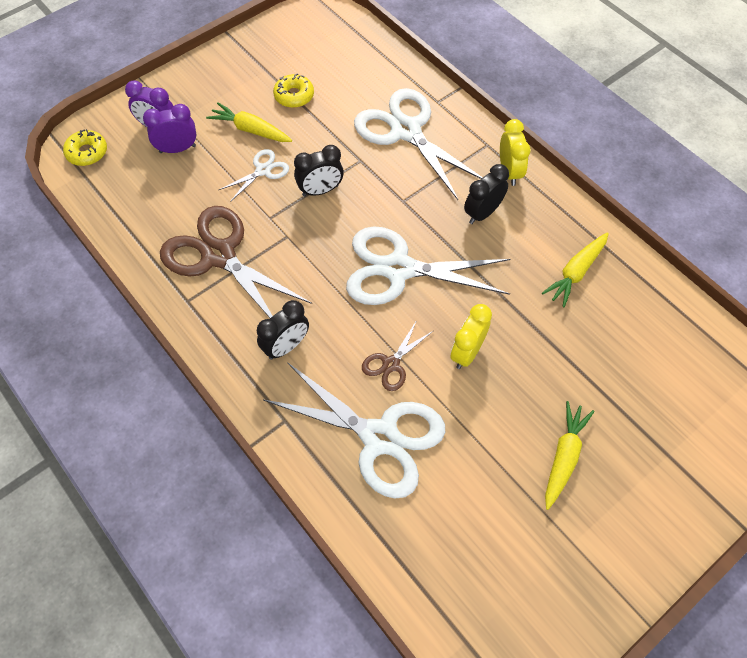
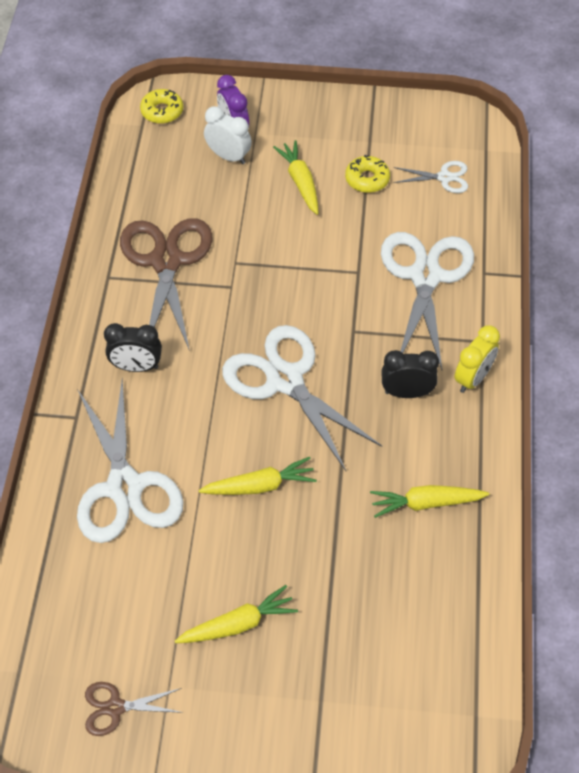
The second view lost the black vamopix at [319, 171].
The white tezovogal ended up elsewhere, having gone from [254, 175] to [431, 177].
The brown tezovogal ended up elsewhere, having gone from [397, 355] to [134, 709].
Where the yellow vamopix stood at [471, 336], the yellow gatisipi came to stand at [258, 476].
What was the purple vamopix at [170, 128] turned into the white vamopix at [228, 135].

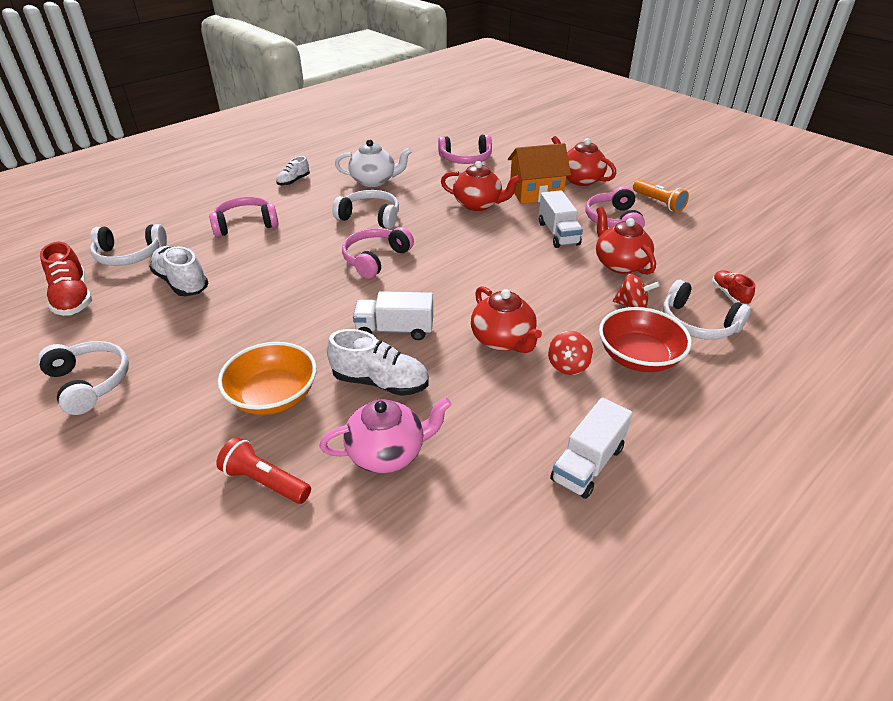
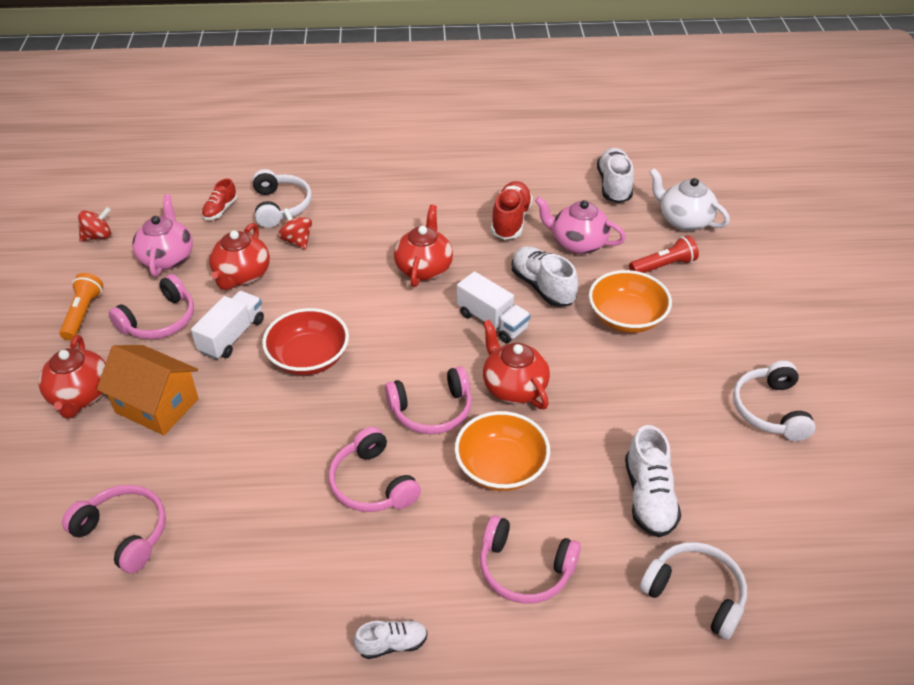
The second view lost the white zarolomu at [591, 448].
The second view gained the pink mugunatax at [162, 236].
The second view gained the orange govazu at [502, 451].
The second view gained the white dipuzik at [615, 175].
The red dipuzik ended up elsewhere, having gone from [66, 279] to [512, 210].
The white mugunatax ended up elsewhere, having gone from [373, 163] to [690, 199].
The red mugunatax ended up elsewhere, having gone from [481, 186] to [516, 364].
The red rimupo ended up elsewhere, having gone from [570, 353] to [94, 224].
The red govazu ended up elsewhere, having gone from [645, 339] to [305, 341].
What was the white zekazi at [365, 209] turned into the pink zekazi at [374, 469].
The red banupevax at [263, 470] ended up facing another way, 90 degrees counterclockwise from before.

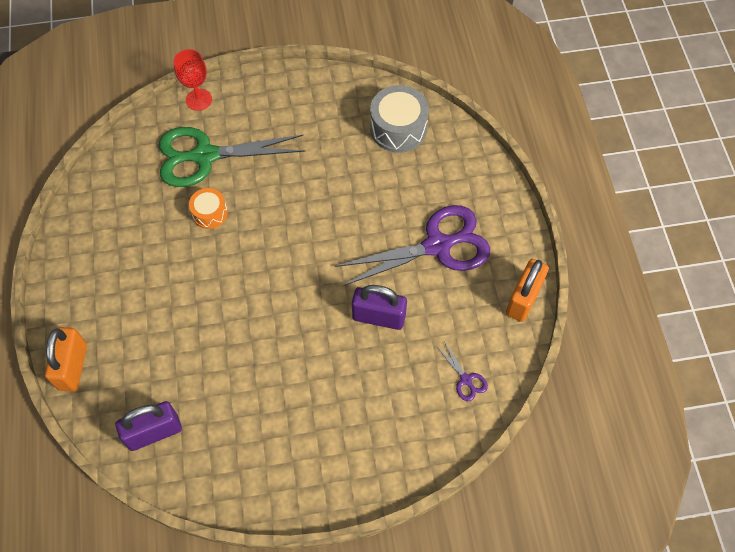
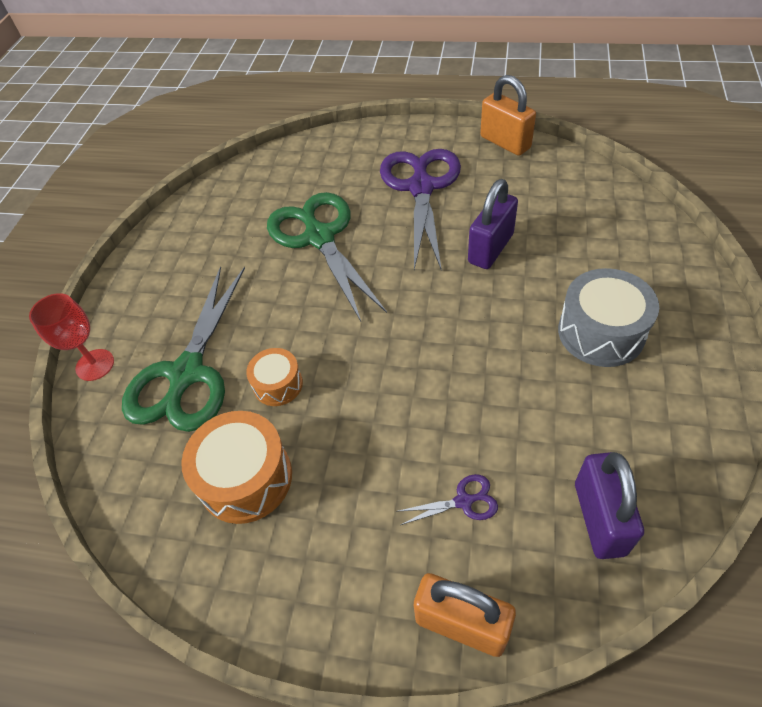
The second view gained the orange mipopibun at [236, 467].
The second view gained the green tezovogal at [327, 256].
The grey mipopibun ended up elsewhere, having gone from [399, 119] to [608, 317].
The purple tezovogal ended up elsewhere, having gone from [462, 372] to [447, 499].

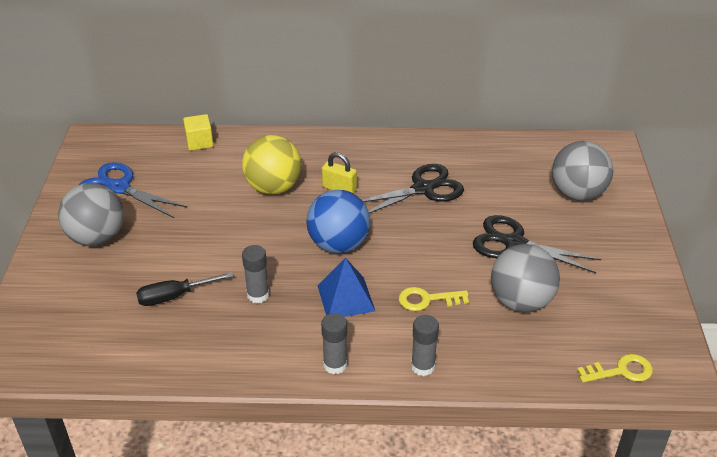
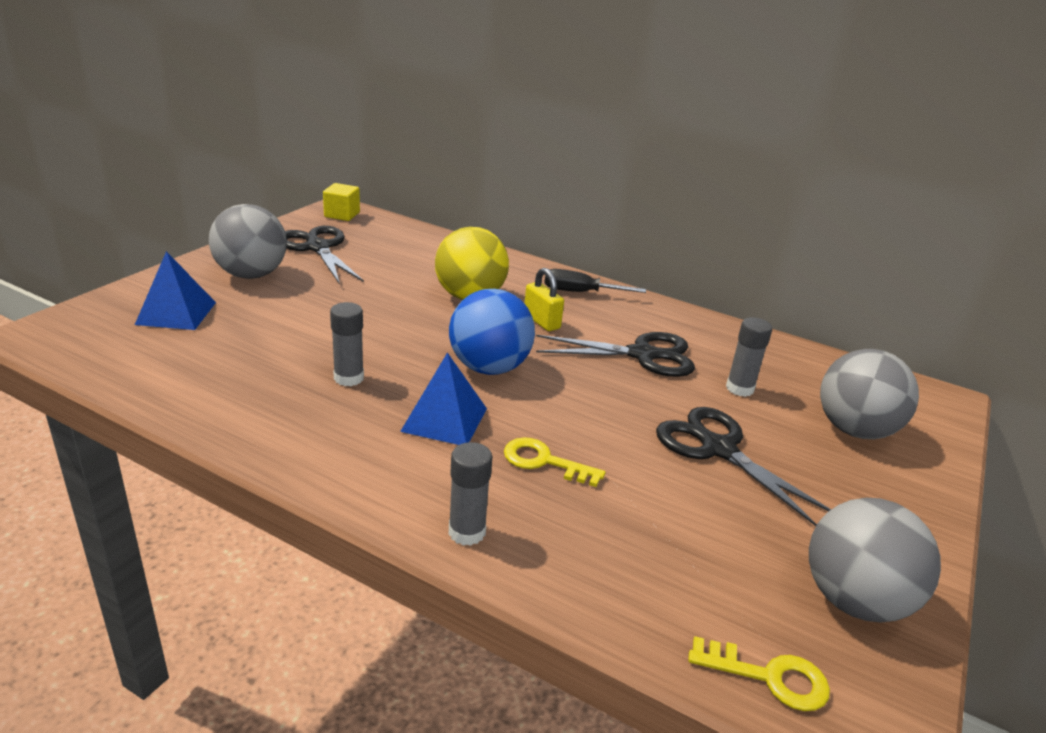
The second view gained the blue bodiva at [175, 290].
The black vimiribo ended up elsewhere, having gone from [184, 289] to [595, 281].
The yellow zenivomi ended up elsewhere, having gone from [198, 132] to [341, 202].
The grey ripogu ended up elsewhere, having gone from [334, 343] to [749, 357].
The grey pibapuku ended up elsewhere, having gone from [525, 278] to [875, 560].
What was the blue tezovogal at [133, 190] turned into the black tezovogal at [324, 255].

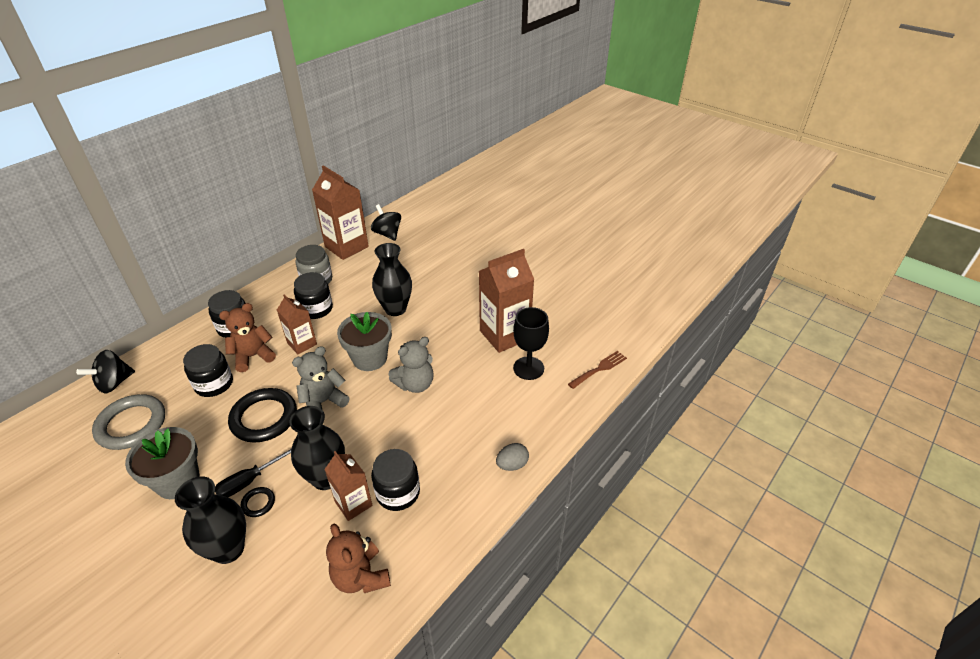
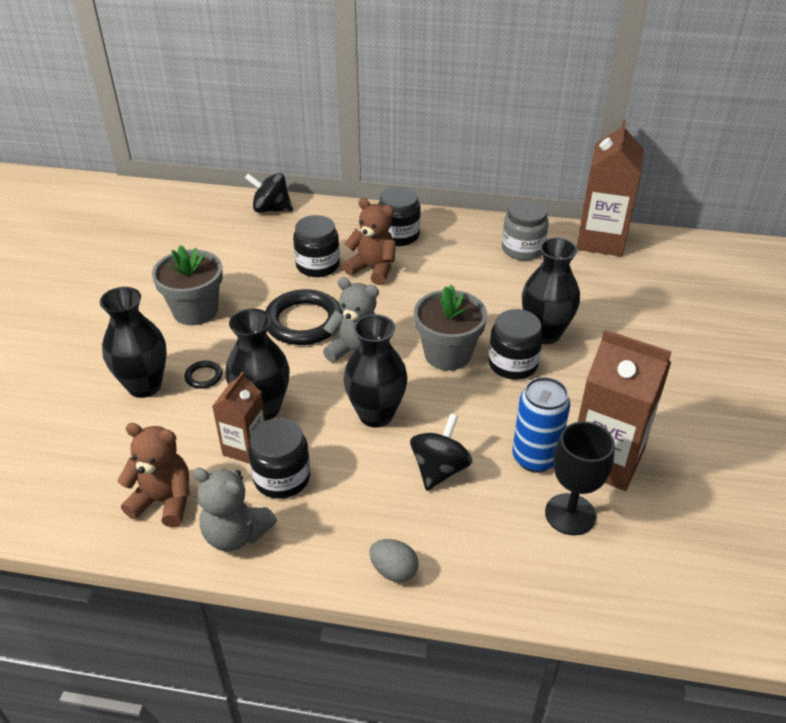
The second view lost the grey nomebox at [128, 422].
The second view lost the black vimiribo at [253, 472].
The second view lost the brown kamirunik at [297, 324].
The second view lost the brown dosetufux at [597, 370].
The second view gained the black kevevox at [375, 371].
The second view gained the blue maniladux at [541, 425].
The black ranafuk ended up elsewhere, having gone from [313, 295] to [515, 344].
The black rimupo ended up elsewhere, having gone from [386, 222] to [441, 452].
The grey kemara ended up elsewhere, having gone from [410, 365] to [235, 509].
The brown kemara at [358, 558] ended up facing another way, 75 degrees clockwise from before.

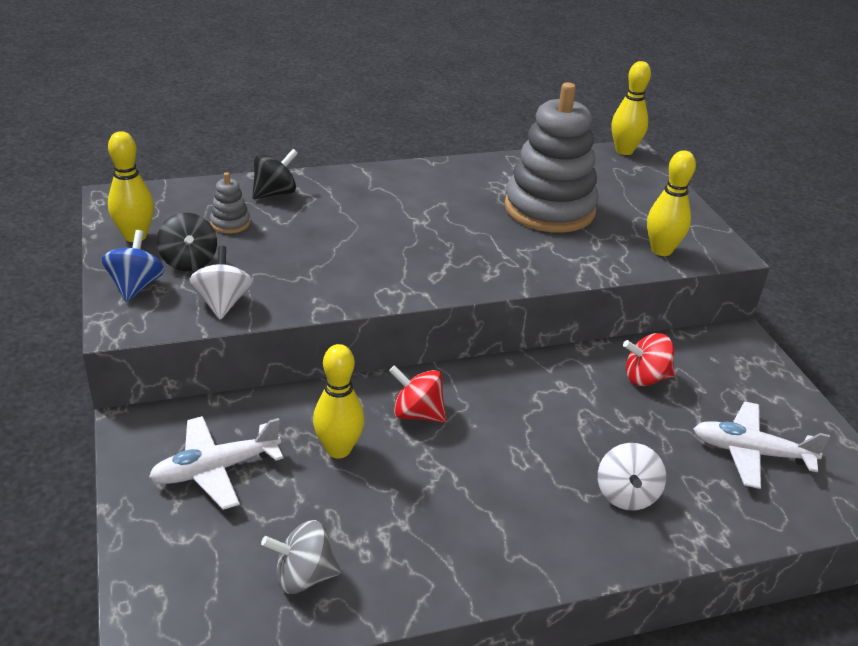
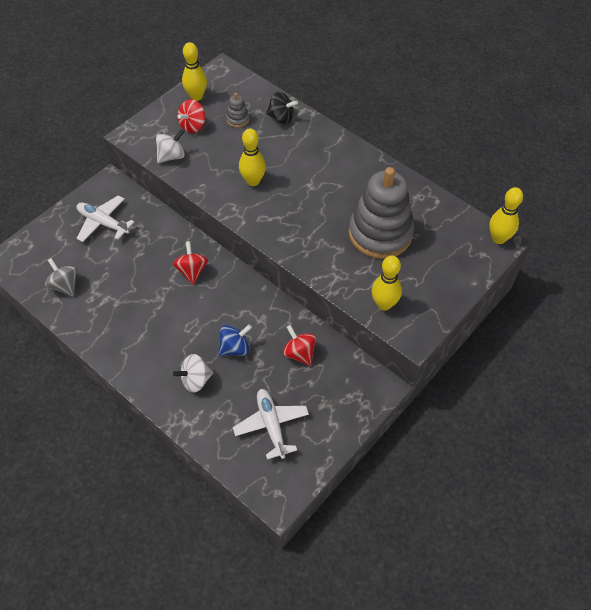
The blue rimupo ended up elsewhere, having gone from [133, 266] to [235, 340].
The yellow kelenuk ended up elsewhere, having gone from [338, 401] to [252, 157].
What was the black rimupo at [187, 242] turned into the red rimupo at [191, 116].

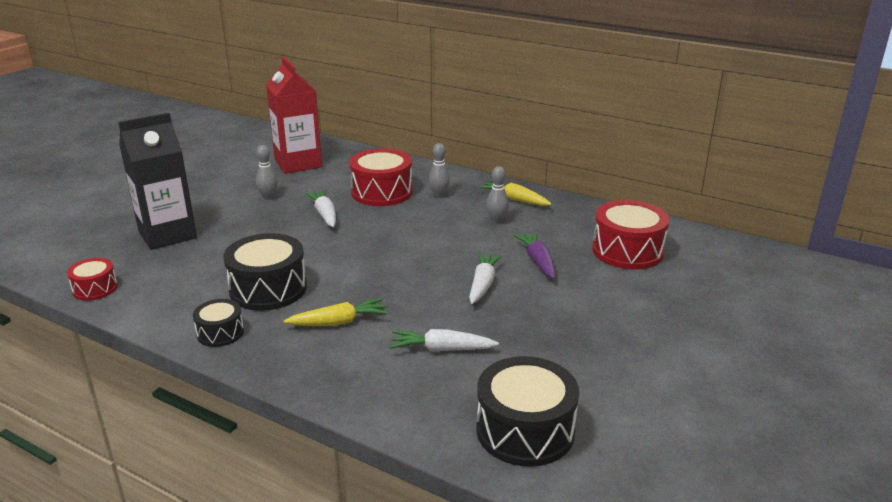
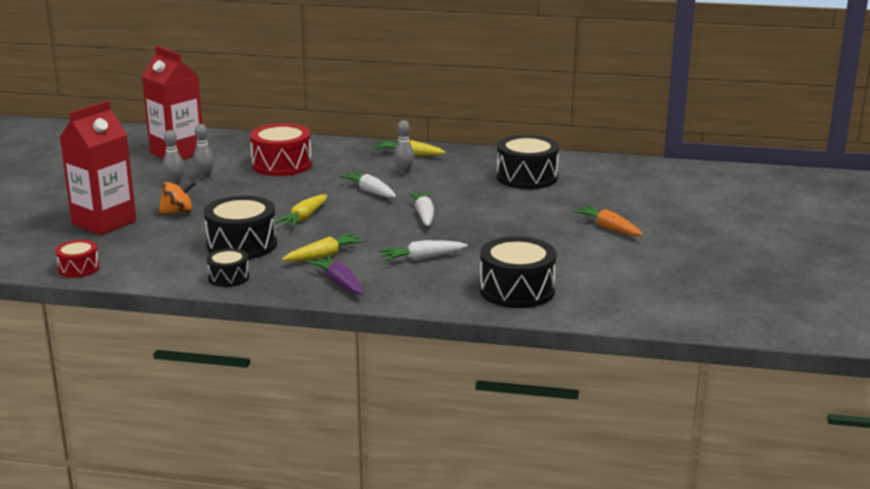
The second view gained the orange rimupo at [177, 197].
The second view gained the yellow gatisipi at [300, 211].
The second view gained the orange gatisipi at [607, 220].
The white gatisipi ended up elsewhere, having gone from [320, 208] to [367, 184].
The grey kelenuk ended up elsewhere, having gone from [439, 170] to [203, 151].
The purple gatisipi ended up elsewhere, having gone from [534, 255] to [335, 275].
What was the black kamirunik at [157, 181] turned into the red kamirunik at [97, 168].
What was the red mipopibun at [631, 234] turned into the black mipopibun at [528, 162].

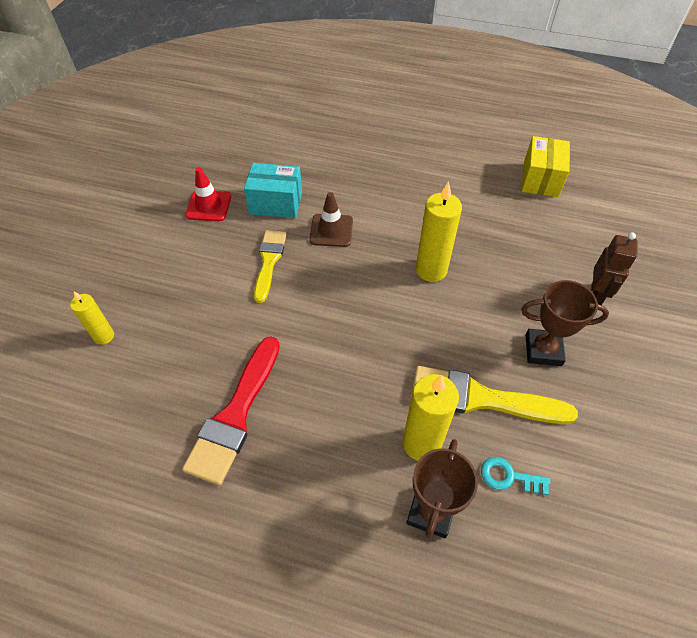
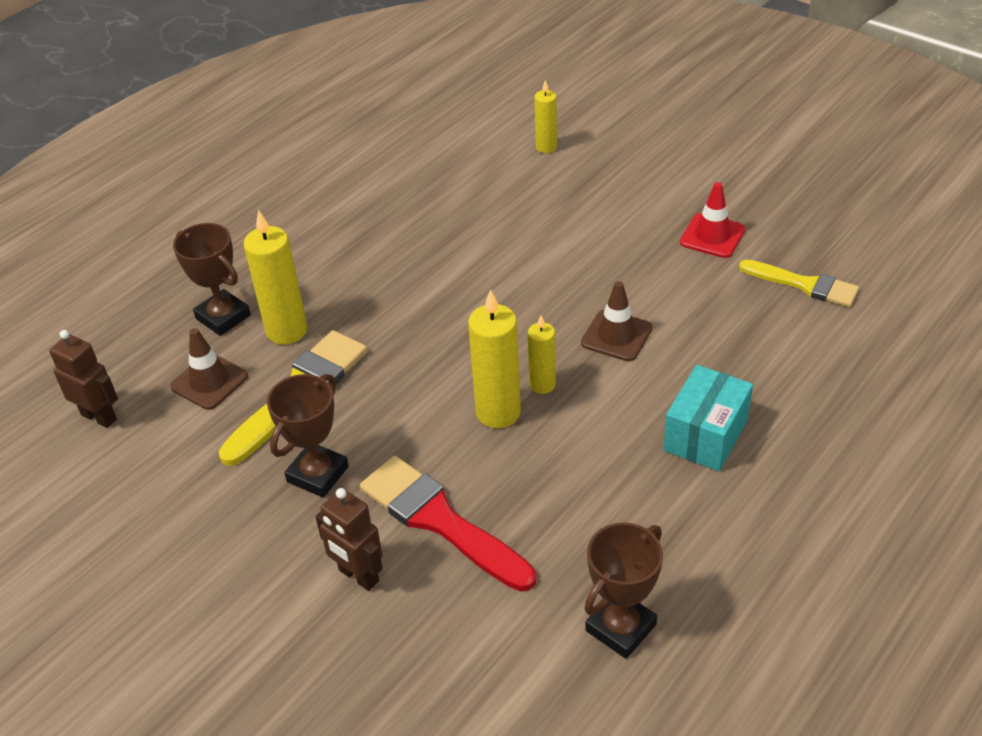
The second view gained the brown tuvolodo at [83, 379].
The second view gained the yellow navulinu at [542, 354].
The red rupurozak ended up elsewhere, having gone from [231, 410] to [448, 523].
The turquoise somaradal ended up elsewhere, having gone from [273, 190] to [708, 418].
The yellow rupurozak ended up elsewhere, having gone from [270, 266] to [799, 283].
Where the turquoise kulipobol stood at [515, 476], the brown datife came to stand at [209, 369].
Where the yellow somaradal stood at [546, 166], the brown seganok came to stand at [624, 590].

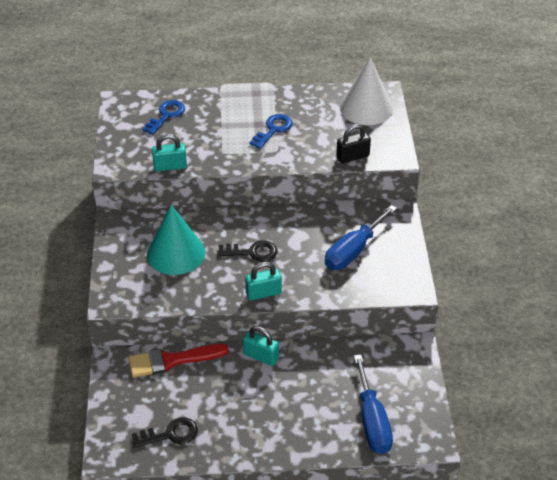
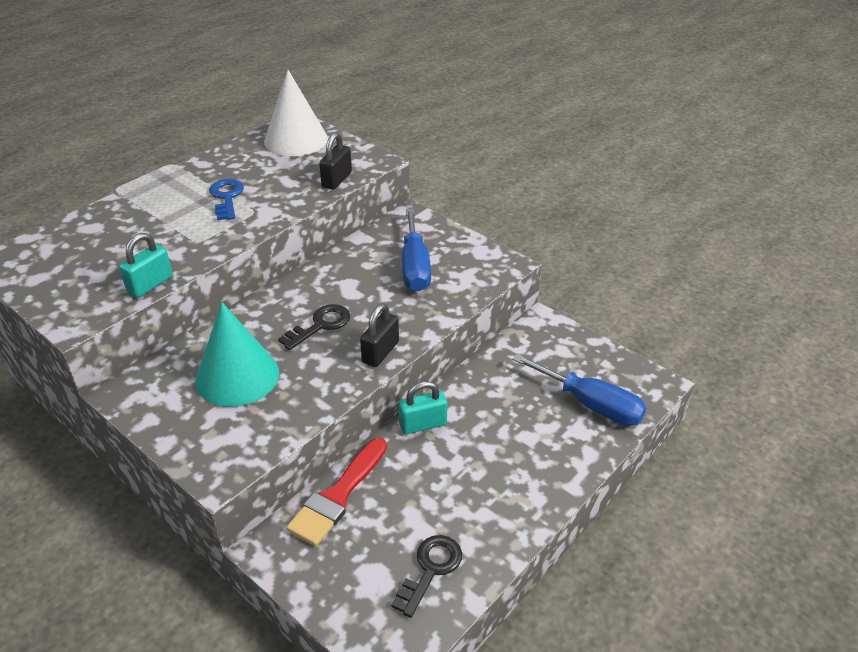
The second view lost the blue kulipobol at [163, 117].
What was the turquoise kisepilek at [263, 281] turned into the black kisepilek at [379, 335].

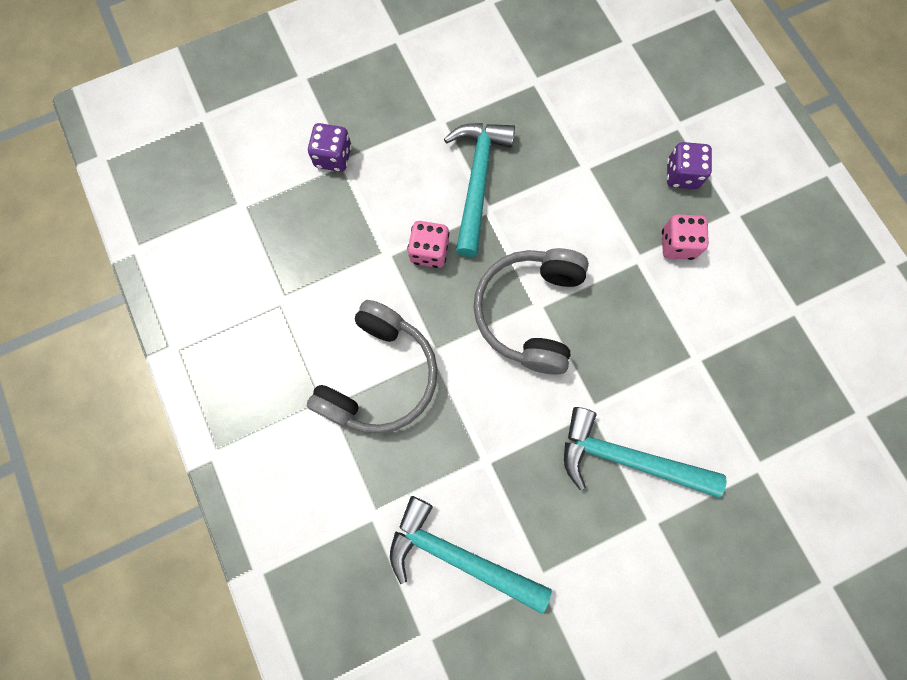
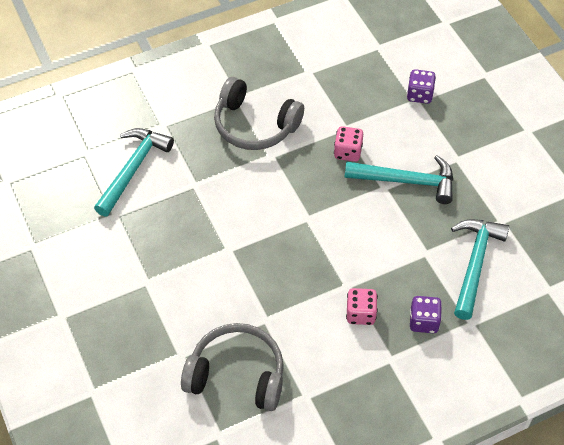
The grey zekazi ended up elsewhere, having gone from [531, 311] to [232, 367].
The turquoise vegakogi ended up elsewhere, having gone from [645, 452] to [480, 269].

